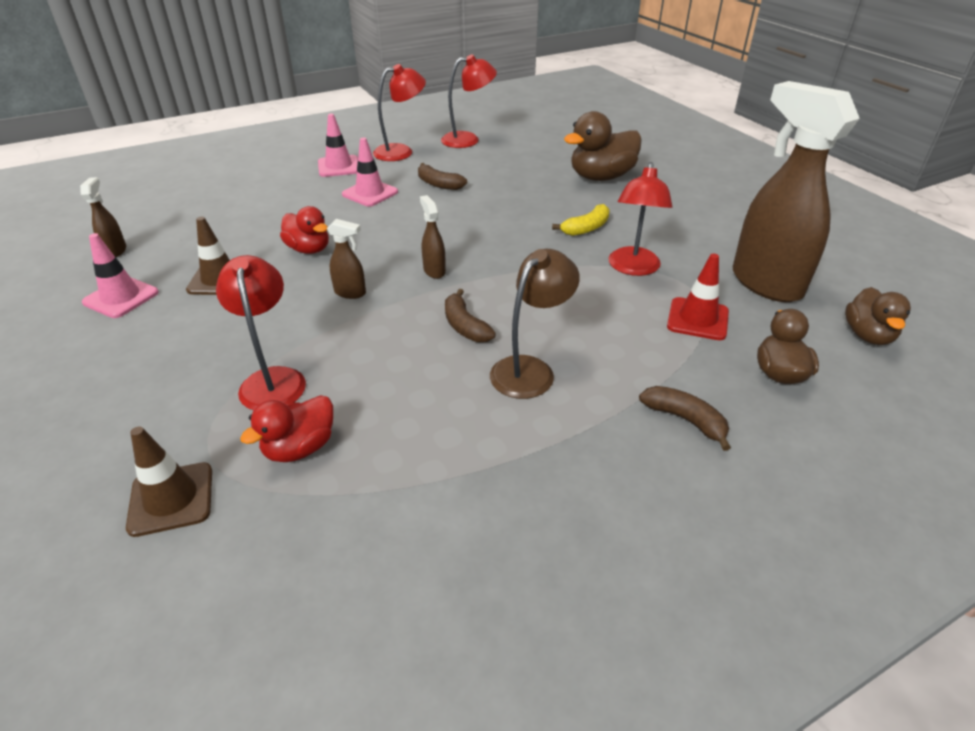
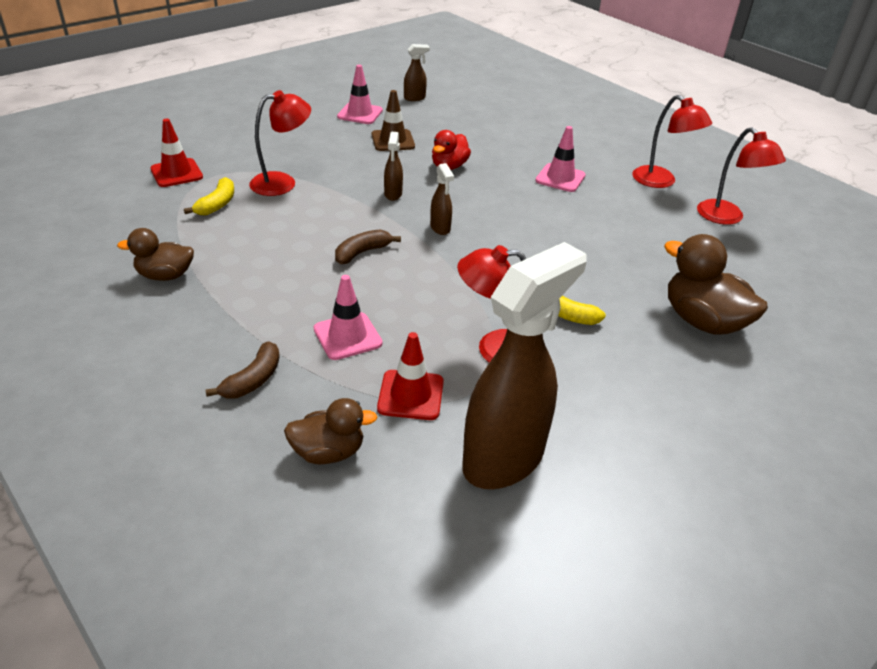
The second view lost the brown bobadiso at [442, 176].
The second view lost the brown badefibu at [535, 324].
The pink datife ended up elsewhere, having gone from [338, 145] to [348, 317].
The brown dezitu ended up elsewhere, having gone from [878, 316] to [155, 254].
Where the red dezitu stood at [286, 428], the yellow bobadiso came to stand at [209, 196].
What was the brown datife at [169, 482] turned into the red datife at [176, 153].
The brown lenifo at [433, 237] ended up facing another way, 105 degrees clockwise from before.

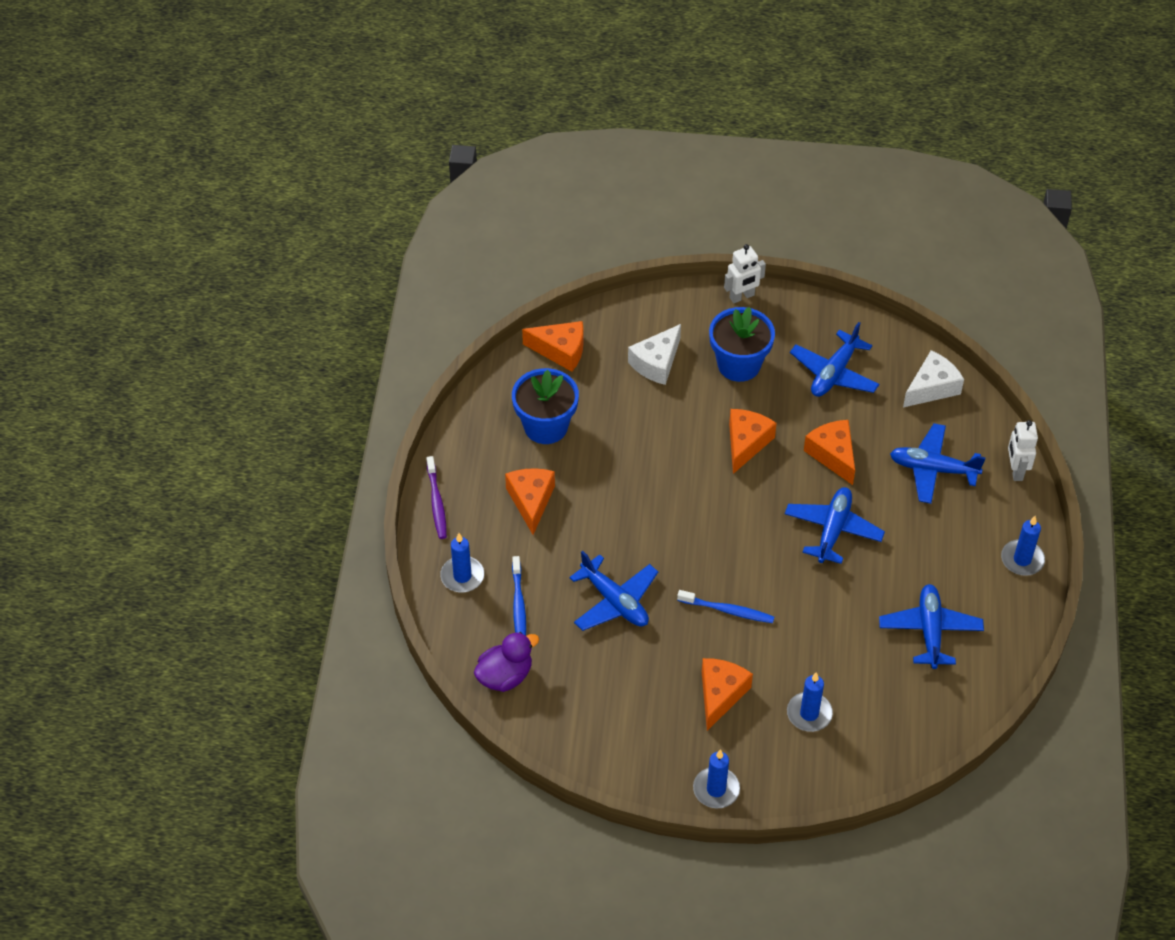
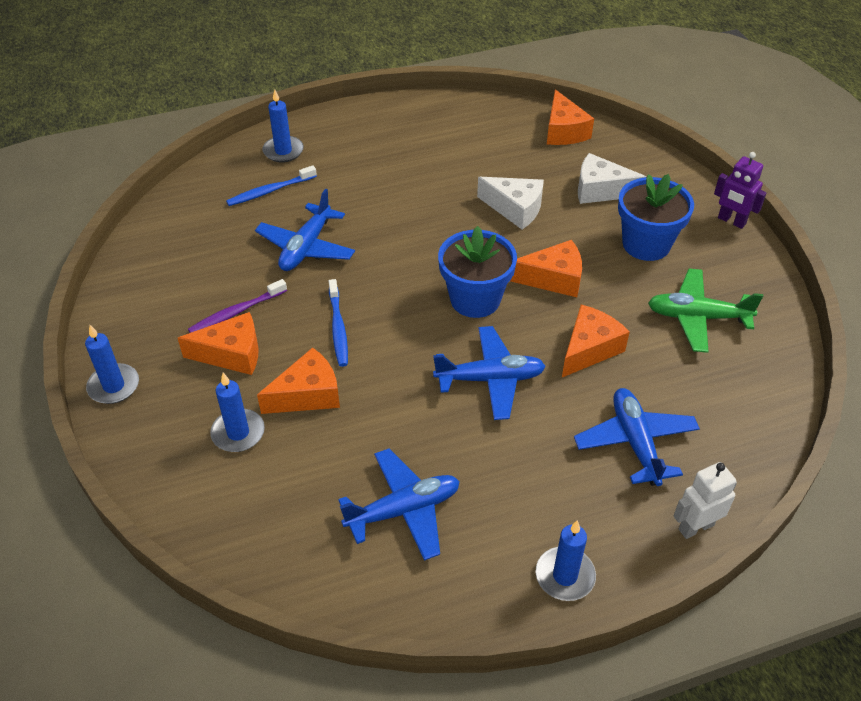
The second view lost the purple dezitu at [506, 662].
The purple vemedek ended up elsewhere, having gone from [436, 497] to [237, 306].
The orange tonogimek ended up elsewhere, having gone from [530, 501] to [298, 380].
The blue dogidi ended up elsewhere, having gone from [545, 406] to [477, 272].
The white tonogimek ended up elsewhere, having gone from [933, 378] to [510, 203].
What was the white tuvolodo at [745, 273] turned into the purple tuvolodo at [740, 190].
What was the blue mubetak at [834, 359] turned into the green mubetak at [705, 311].

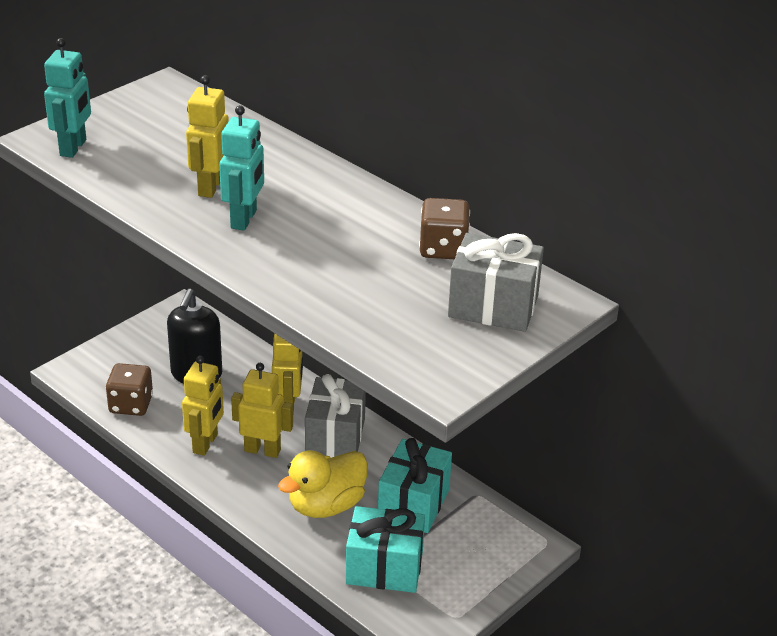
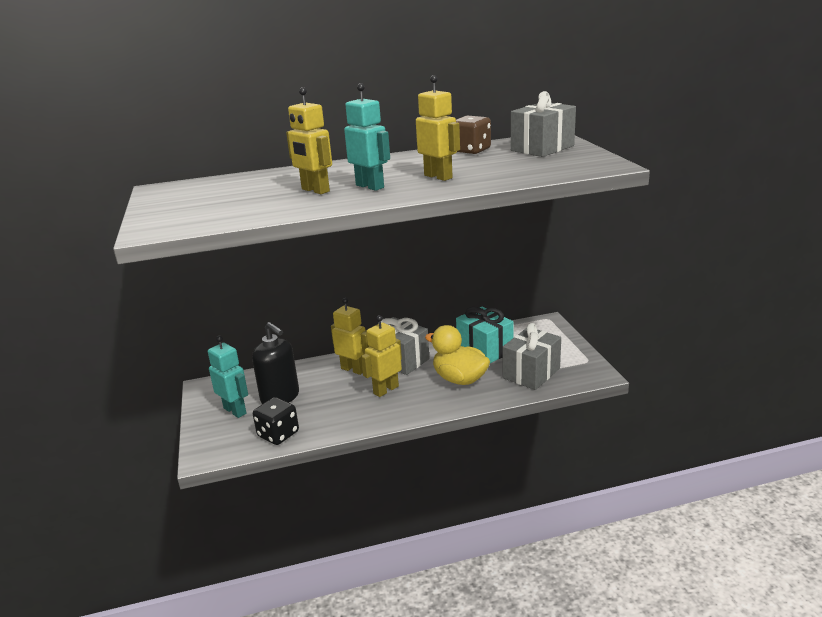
The turquoise tuvolodo ended up elsewhere, having gone from [67, 98] to [228, 376].
The yellow tuvolodo ended up elsewhere, having gone from [203, 405] to [438, 128].
What was the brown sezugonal at [129, 389] turned into the black sezugonal at [276, 421].
What was the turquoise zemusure at [385, 549] turned into the grey zemusure at [532, 356].
The yellow dezitu at [323, 484] ended up facing another way, 135 degrees clockwise from before.

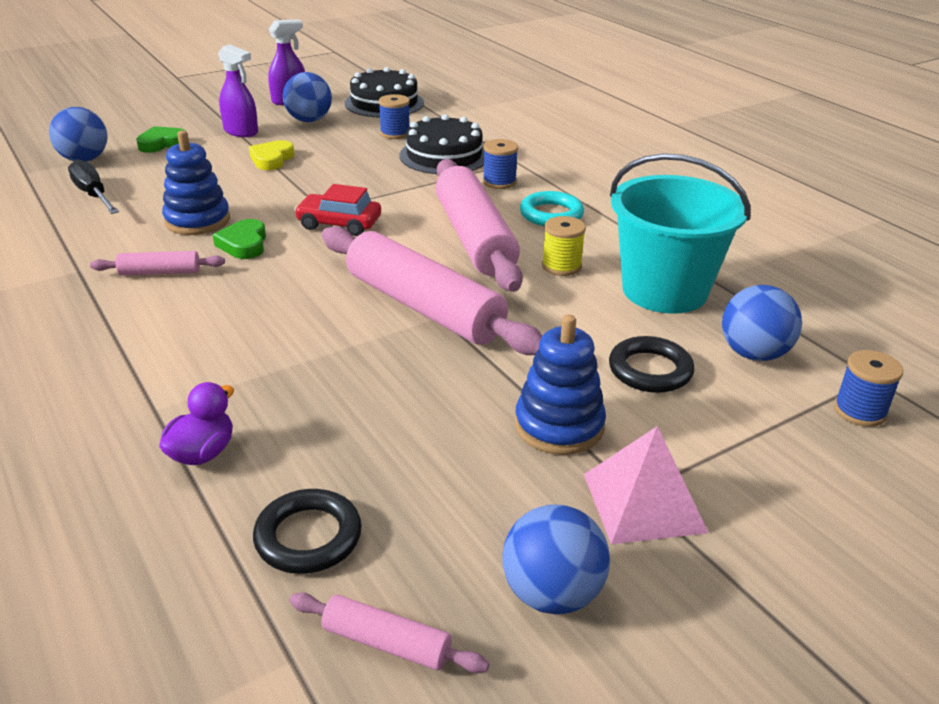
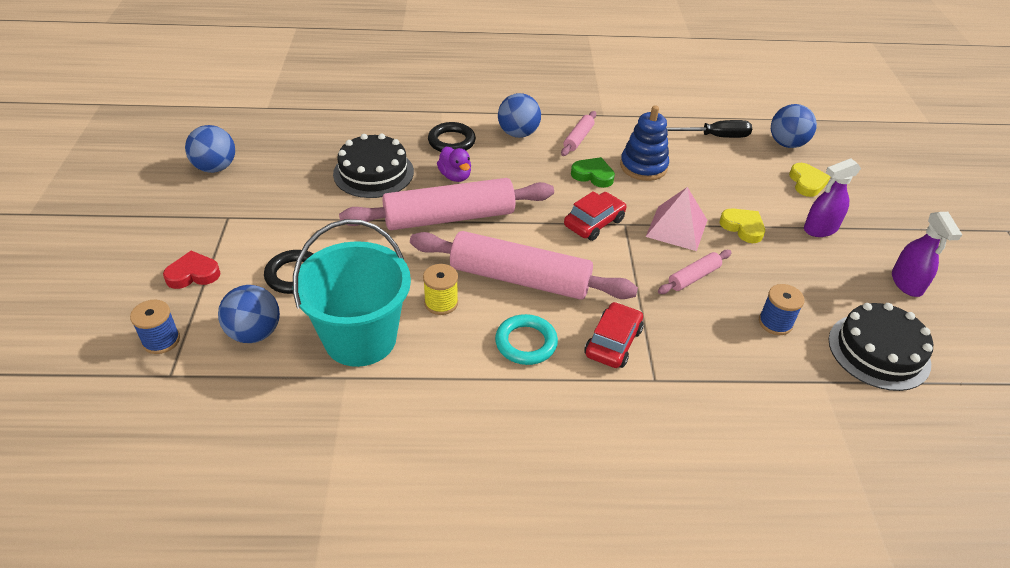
The second view lost the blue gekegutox at [560, 384].
The second view gained the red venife at [191, 270].
The purple dezitu ended up elsewhere, having gone from [196, 423] to [454, 164].
The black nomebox ended up elsewhere, having gone from [307, 531] to [452, 137].
The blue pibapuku ended up elsewhere, having gone from [307, 97] to [519, 115].
The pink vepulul ended up elsewhere, having gone from [389, 633] to [695, 272].
The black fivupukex ended up elsewhere, having gone from [442, 144] to [373, 165].
The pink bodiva ended up elsewhere, having gone from [646, 485] to [676, 219].
Where the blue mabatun stood at [500, 164], the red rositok came to stand at [613, 335].
What was the green venife at [160, 139] turned into the yellow venife at [809, 180].

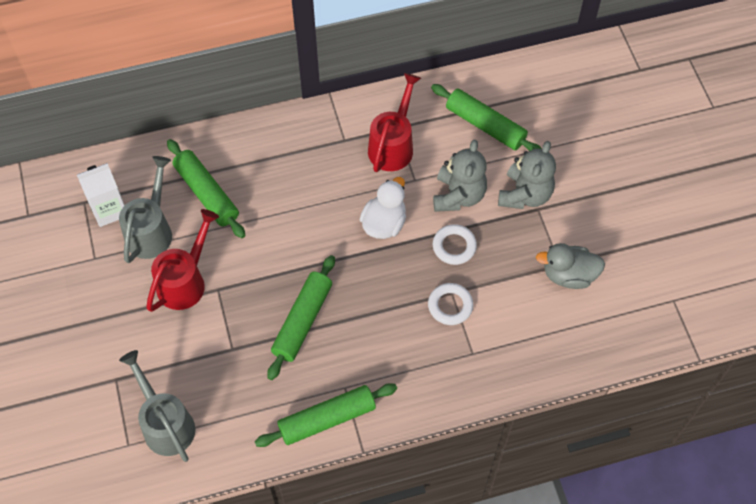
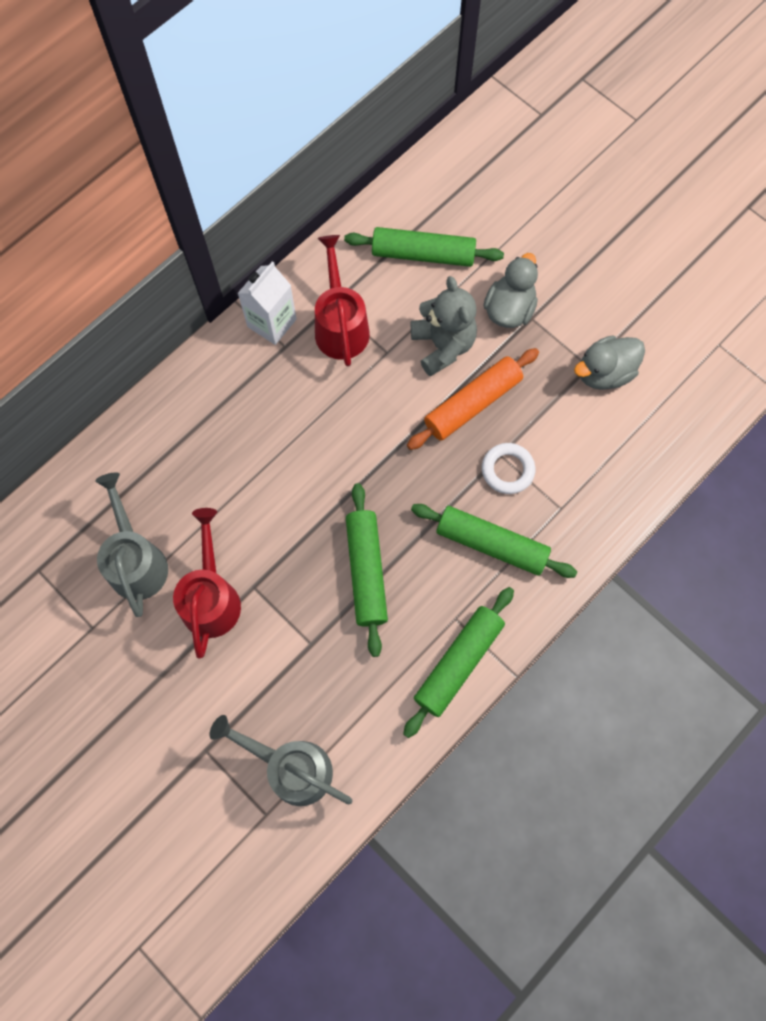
The second view lost the white dezitu at [382, 208].
The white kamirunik ended up elsewhere, having gone from [101, 195] to [267, 303].
The green vepulul ended up elsewhere, having gone from [206, 188] to [494, 541].
Where the white nomebox stood at [455, 244], the orange vepulul came to stand at [473, 399].
Where the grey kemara stood at [527, 175], the grey dezitu came to stand at [510, 290].

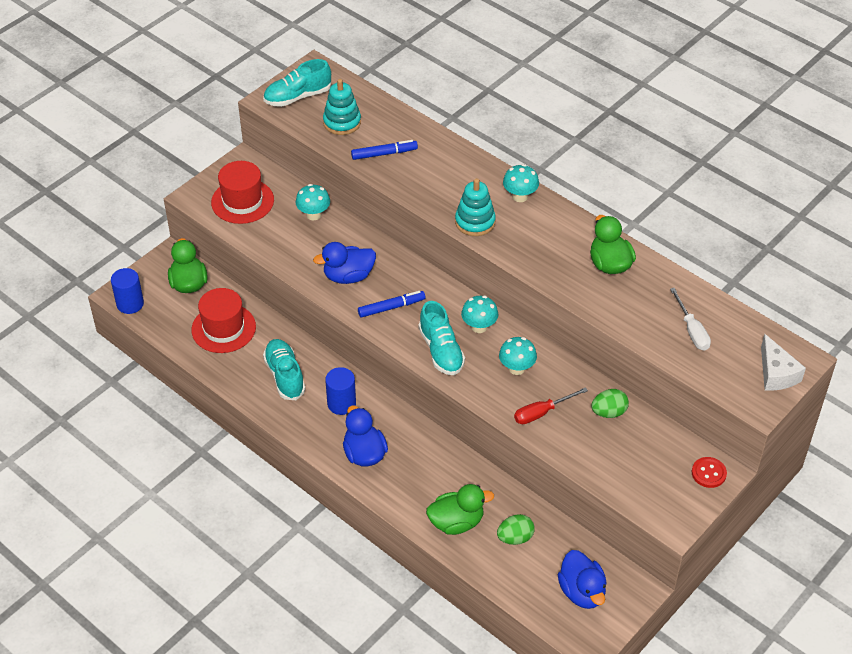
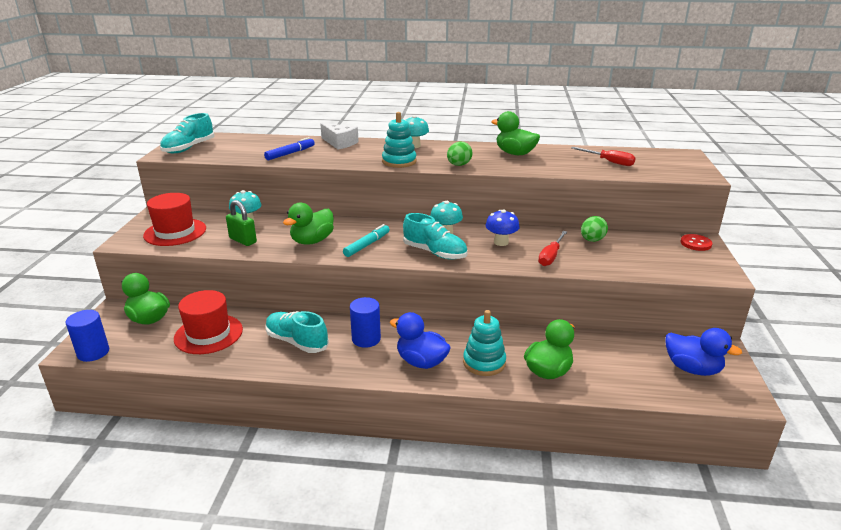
The second view gained the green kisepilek at [241, 223].
The turquoise gekegutox ended up elsewhere, having gone from [342, 107] to [484, 343].
The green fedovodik ended up elsewhere, having gone from [516, 529] to [459, 154].
The white tonogimek ended up elsewhere, having gone from [783, 362] to [339, 136].
What was the blue dezitu at [344, 263] turned into the green dezitu at [308, 224].
What was the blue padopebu at [391, 304] turned into the turquoise padopebu at [366, 240].
What was the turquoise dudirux at [518, 356] turned into the blue dudirux at [502, 227].
What was the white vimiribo at [690, 319] turned into the red vimiribo at [603, 156].

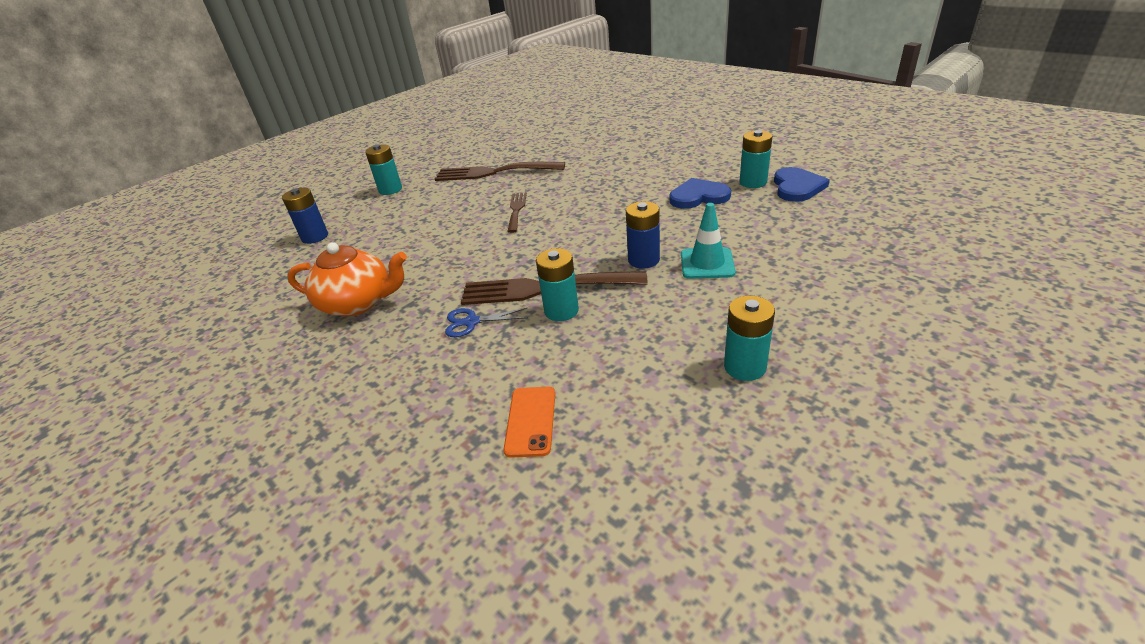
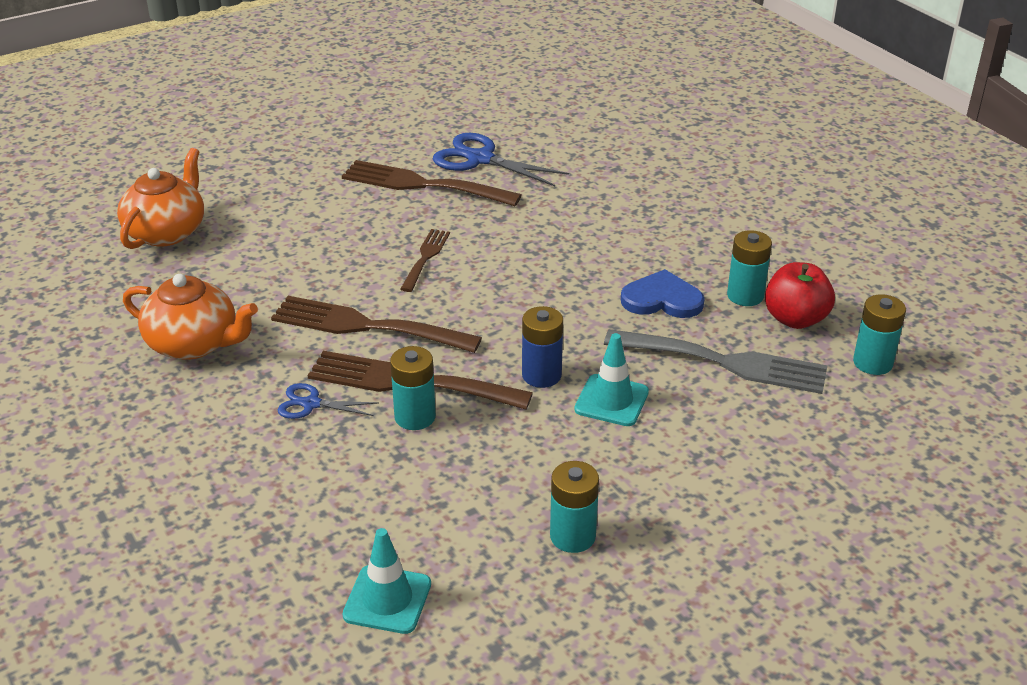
The second view lost the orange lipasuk at [529, 422].
The second view gained the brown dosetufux at [376, 324].
The second view gained the turquoise datife at [387, 581].
The second view gained the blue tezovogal at [501, 159].
The second view gained the grey dosetufux at [716, 361].
The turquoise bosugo ended up elsewhere, having gone from [383, 170] to [879, 334].
Where the blue bosugo stood at [305, 216], the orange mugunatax came to stand at [160, 198].
Where the blue venife stood at [802, 184], the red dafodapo came to stand at [800, 295].

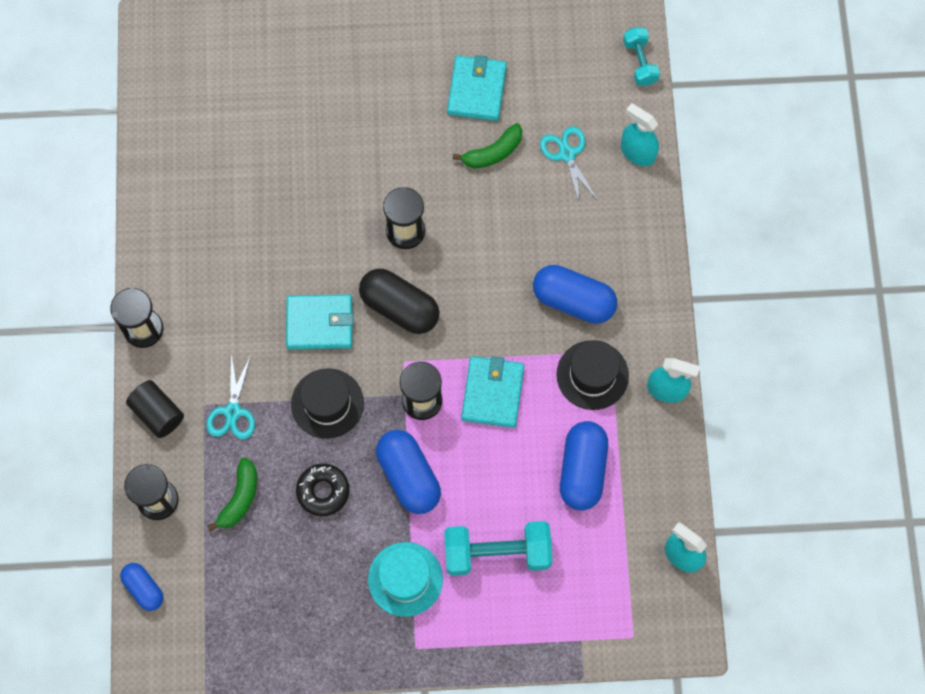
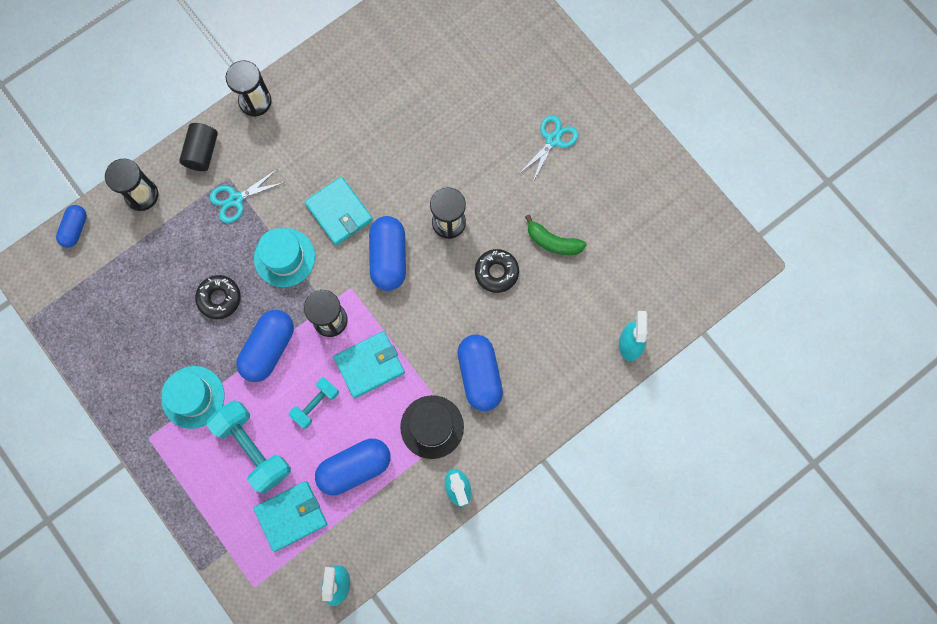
The second view lost the green bobadiso at [232, 494].
The second view gained the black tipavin at [497, 271].
The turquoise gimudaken ended up elsewhere, having gone from [477, 88] to [290, 516].
The turquoise tezovogal ended up elsewhere, having gone from [569, 166] to [549, 148].
The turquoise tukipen ended up elsewhere, having gone from [641, 56] to [314, 403].
What was the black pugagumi at [327, 403] turned into the turquoise pugagumi at [284, 257].
What was the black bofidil at [399, 301] turned into the blue bofidil at [387, 253].

